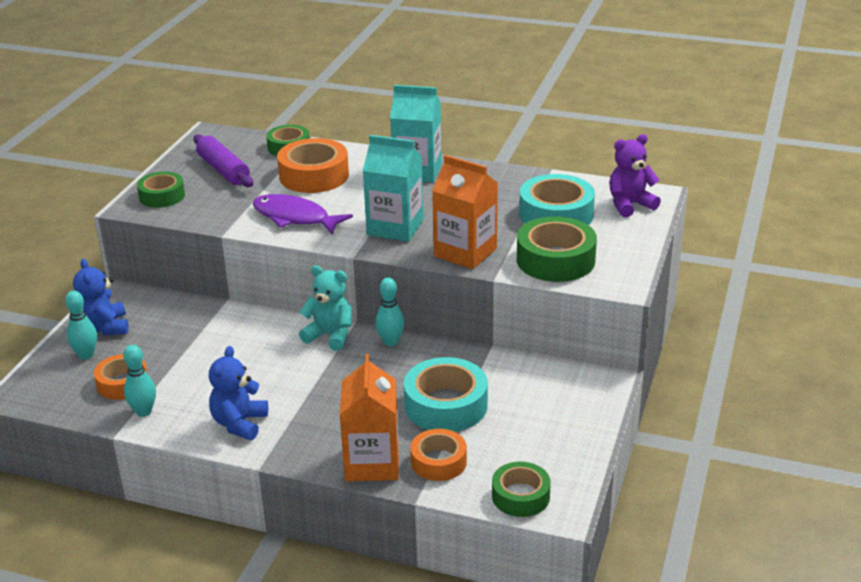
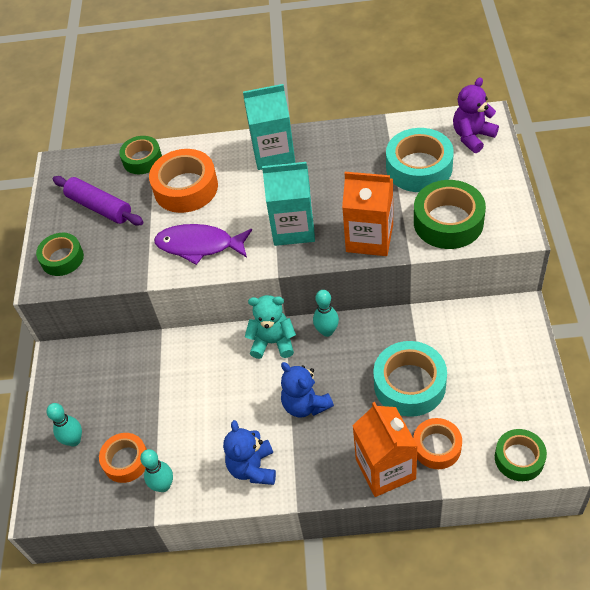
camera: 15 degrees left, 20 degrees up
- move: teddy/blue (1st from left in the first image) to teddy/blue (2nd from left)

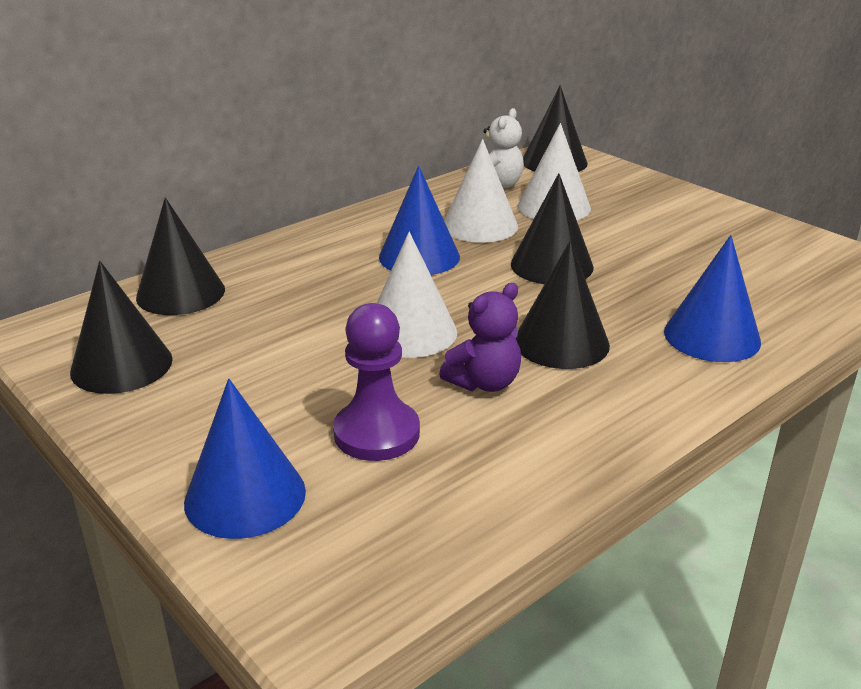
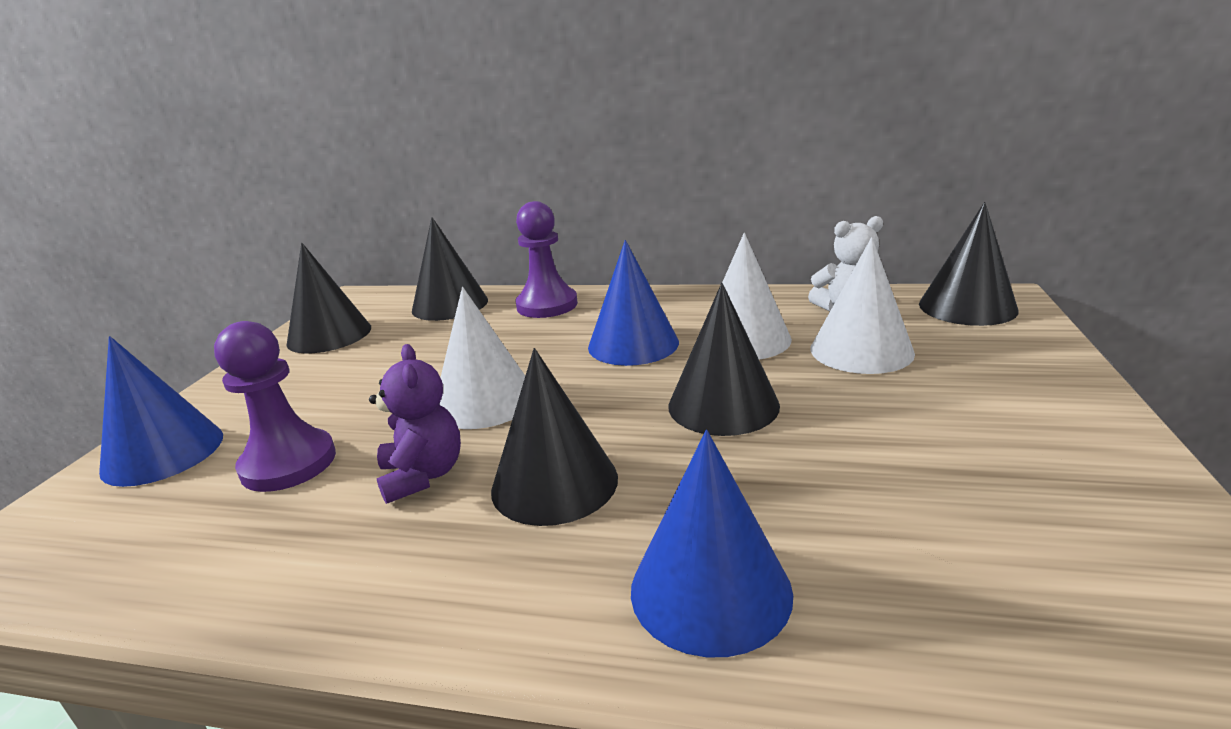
camera: 55 degrees right, 5 degrees down
- rotate: teddy/royal purple 120 degrees counterclockwise
- insert: chess pawn/royal purple (2nd from left)

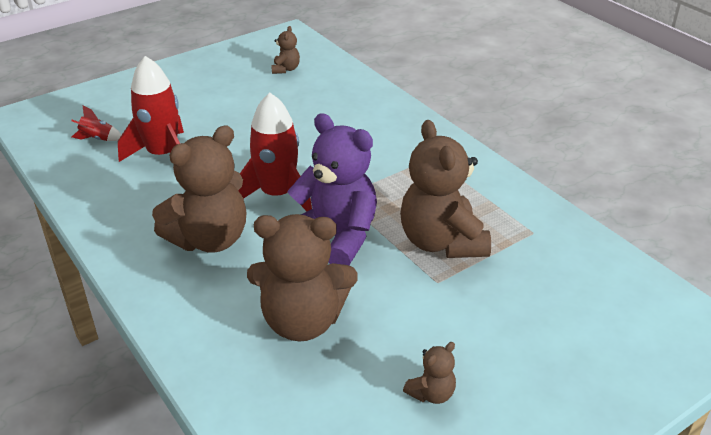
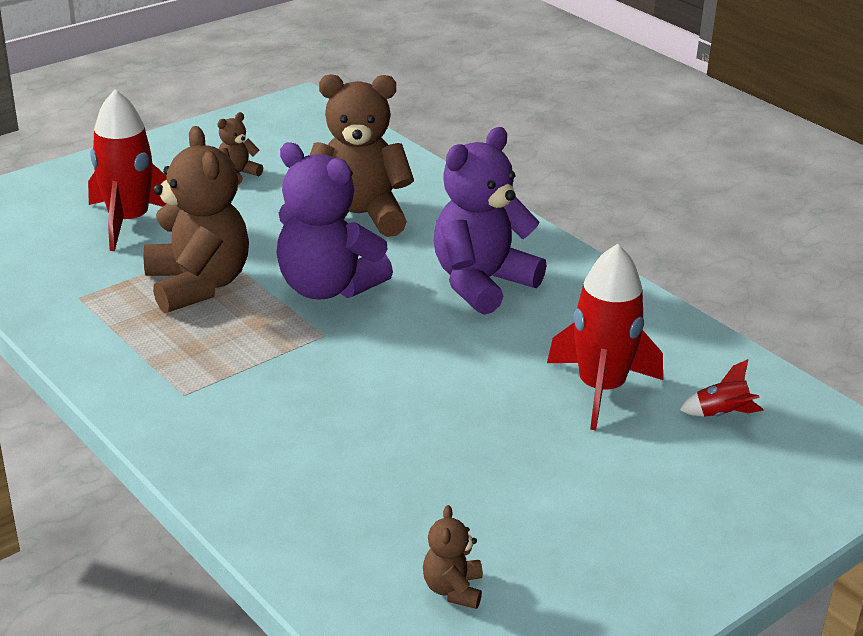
camera: 175 degrees right, 5 degrees down
- move: toy rocket/red (3rd from left in the first image) to toy rocket/red (1st from left)
- recolor: teddy/dark brown (1st from left) to teddy/royal purple (2nd from left)

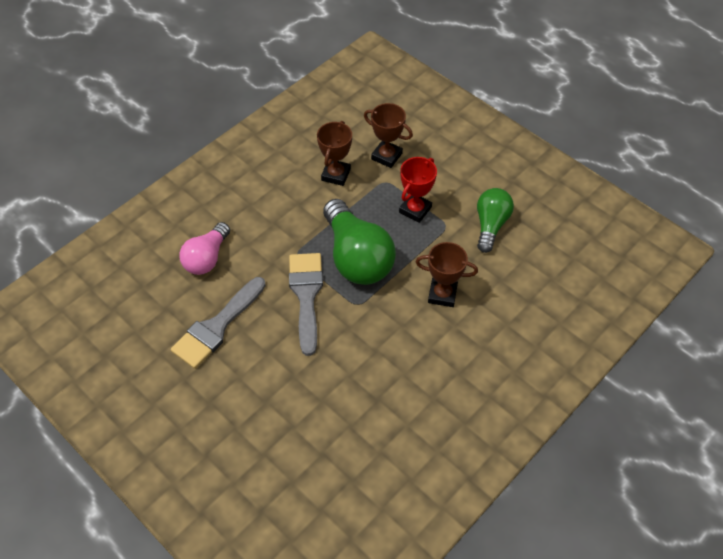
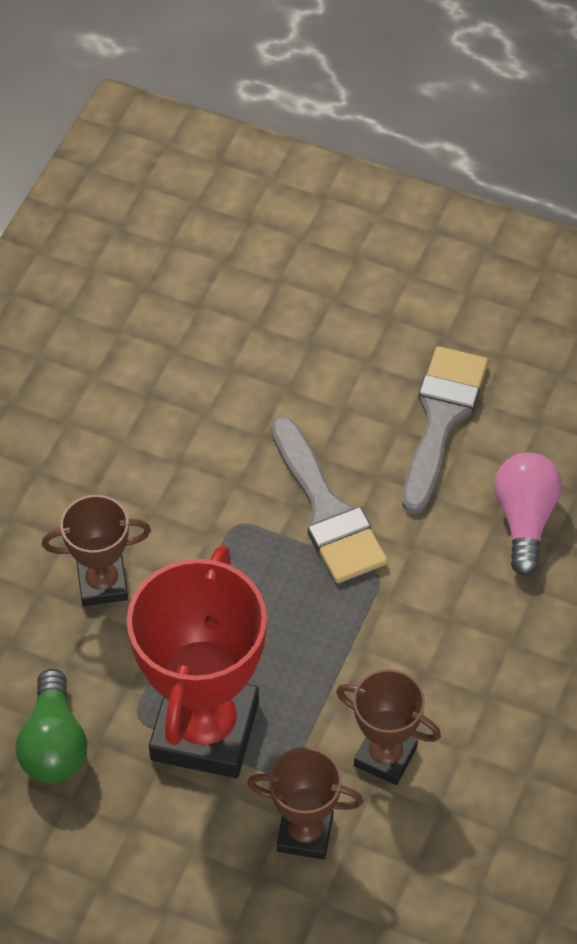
camera: 160 degrees right, 0 degrees up
- rotate: prize cup/dark brown (1st from left in the first image) 60 degrees counterclockwise
- resize: prize cup/red x1.89
- delete: lightbulb/green (1st from left)

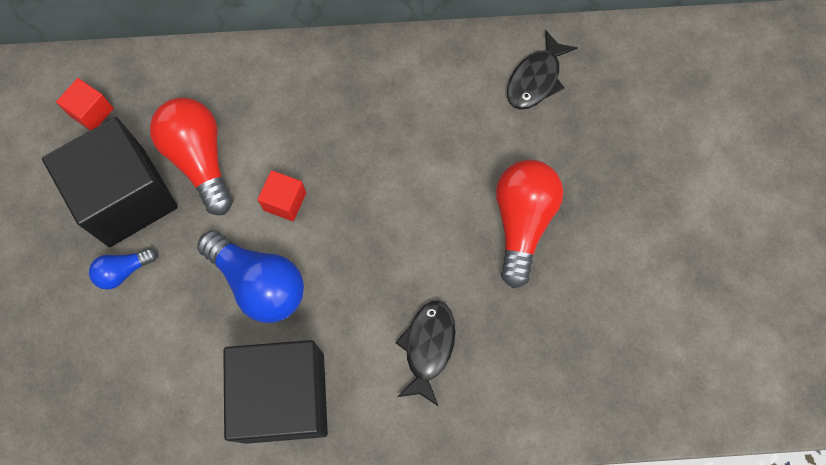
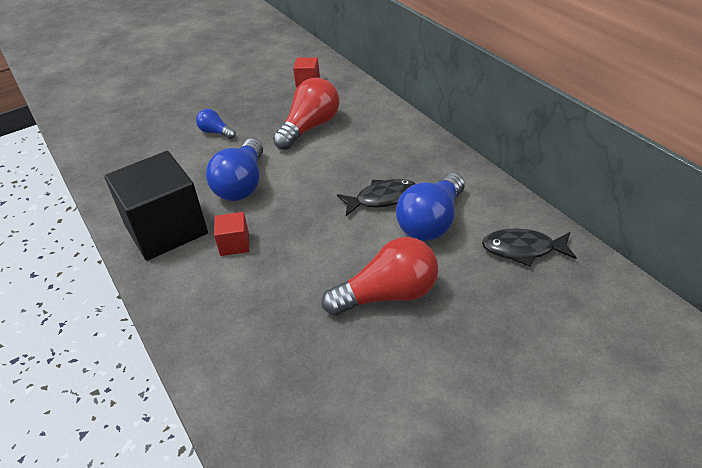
camera: 65 degrees right, 30 degrees down
- delete: cube/jet-black (1st from left)
- move: cube/red (2nd from left in the first image) to cube/red (1st from left)
- move: fish figure/jet-black (1st from left)
- insert: lightbulb/blue (3rd from left)

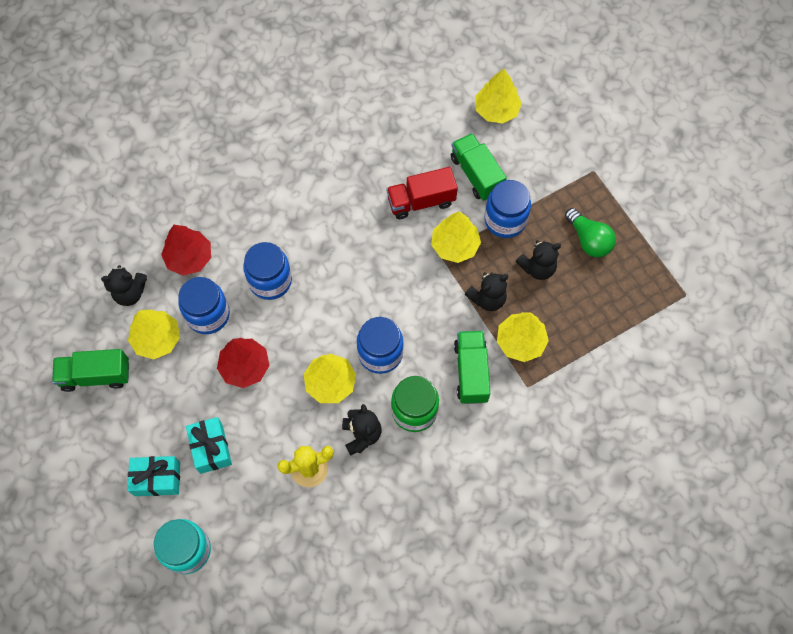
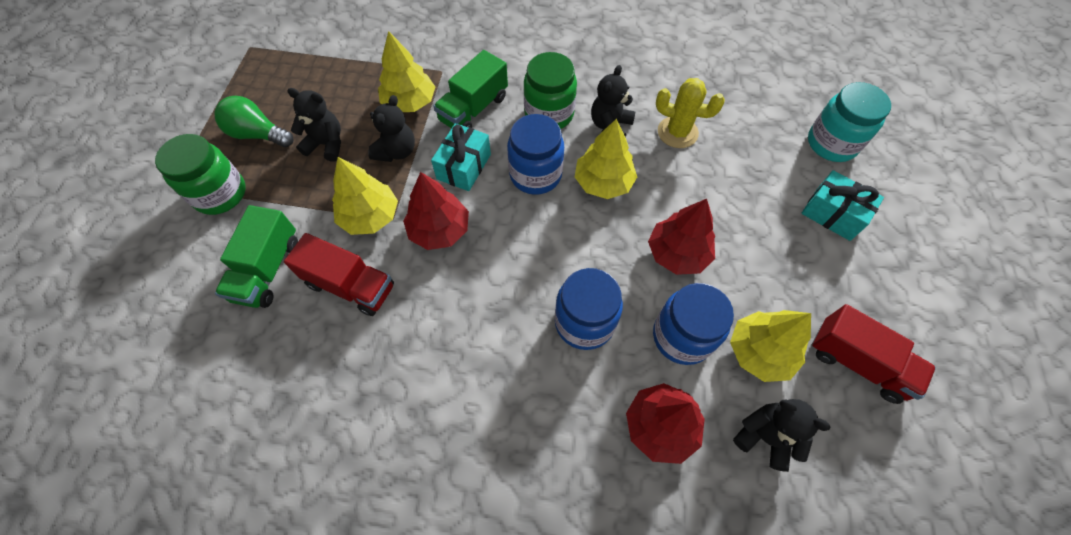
camera: 140 degrees left, 5 degrees down
- delete: toy tree/bright yellow (4th from left)
- delete: jar/blue (4th from left)
- rotate: lightbulb/green 75 degrees counterclockwise
- rotate: teddy/jet-black (3rd from left in the first image) 105 degrees clockwise
- recolor: lorry/green (1st from left) to lorry/red (2nd from left)
- move: wrapped gift/turquoise (2nd from left in the first image) to wrapped gift/turquoise (1st from left)
- insert: jar/green (1st from left)
- insert: toy tree/red (1st from left)

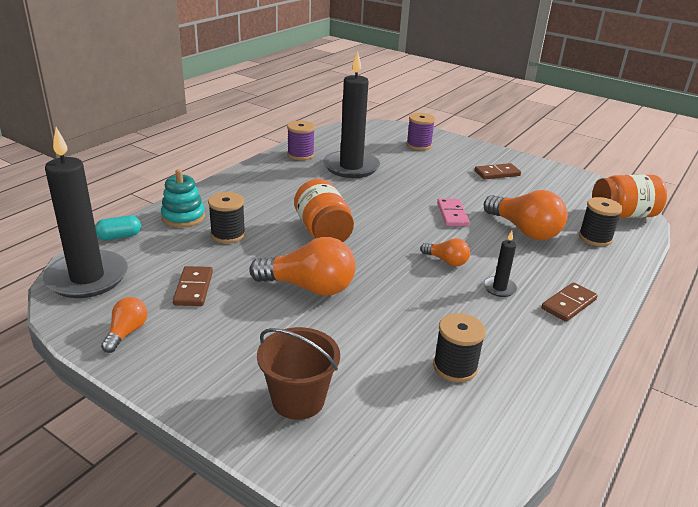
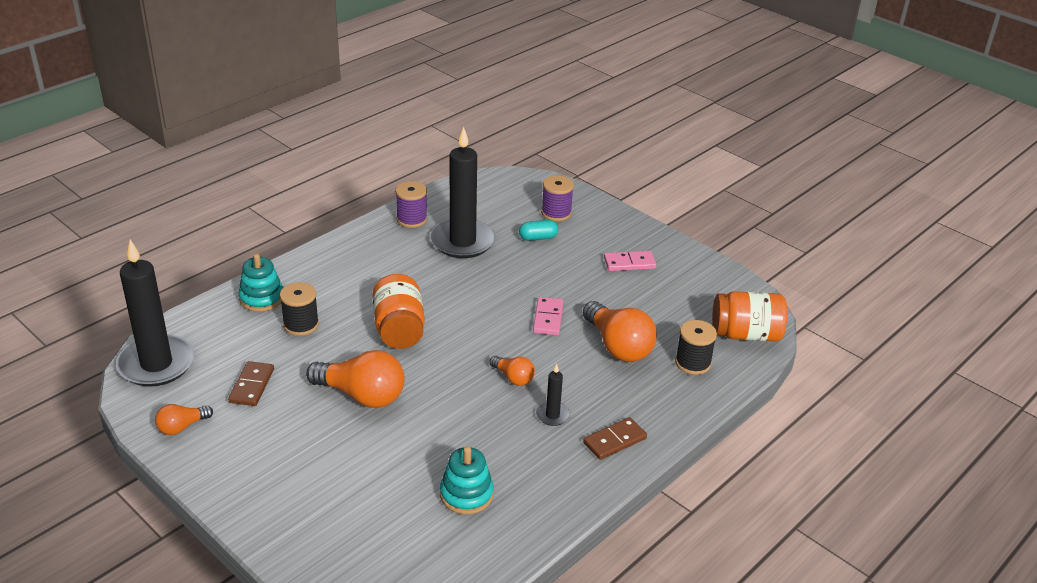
camera: 10 degrees right, 5 degrees up
- recolor: domino piece/dark brown (2nd from left) to domino piece/rose-pink (2nd from left)
- move: pill/turquoise
- rotate: lightbulb/bright orange (1st from left) 150 degrees counterclockwise
- replace: reel of thread/jet-black (2nd from left) to stacking toy/turquoise (2nd from left)
- delete: sand bucket/dark brown

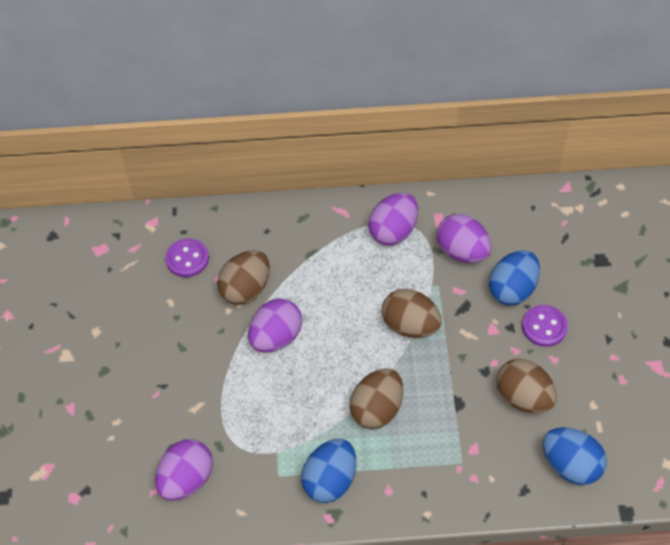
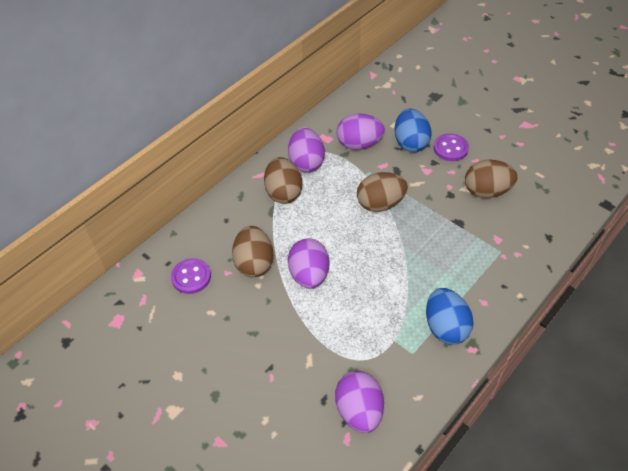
camera: 45 degrees left, 5 degrees down
- move: egg/dark brown (2nd from left)
- delete: egg/blue (3rd from left)

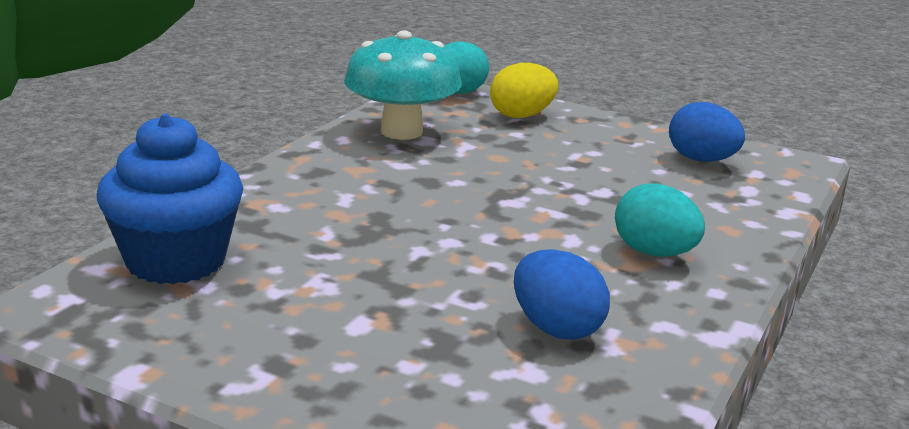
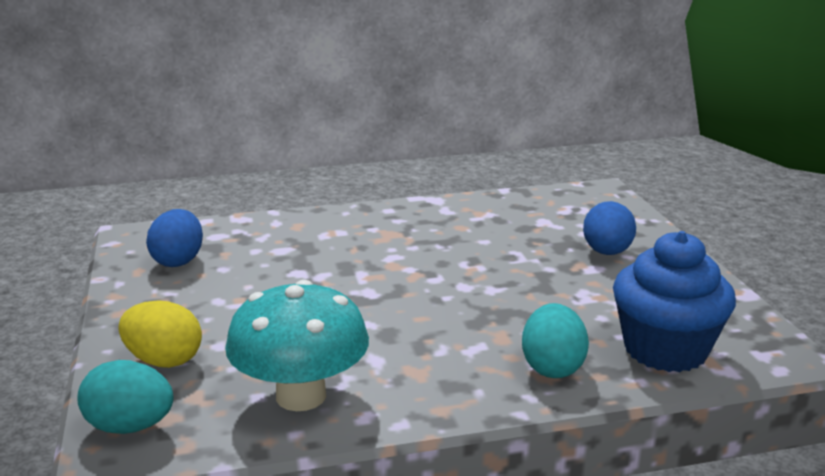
camera: 130 degrees left, 0 degrees up
- move: egg/turquoise (2nd from left)
- move: egg/blue (1st from left in the first image) to egg/blue (2nd from left)

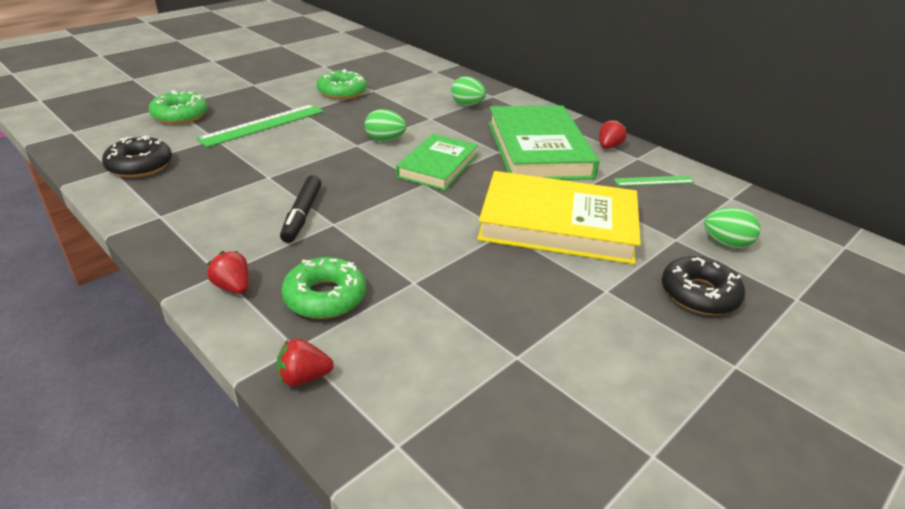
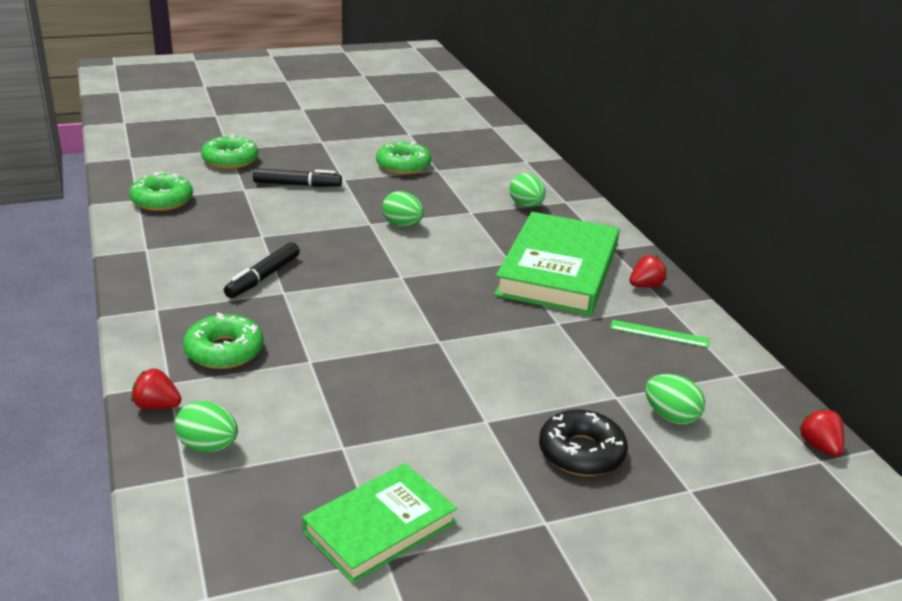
camera: 25 degrees right, 5 degrees down
- replace: straightedge/green (1st from left) to marker/jet-black (2nd from left)
- move: hardcover/green (1st from left)
- recolor: donut/jet-black (1st from left) to donut/green (1st from left)
- delete: hardcover/bright yellow
- move: berry/red (1st from left in the first image) to berry/red (3rd from left)
- insert: egg/green (1st from left)

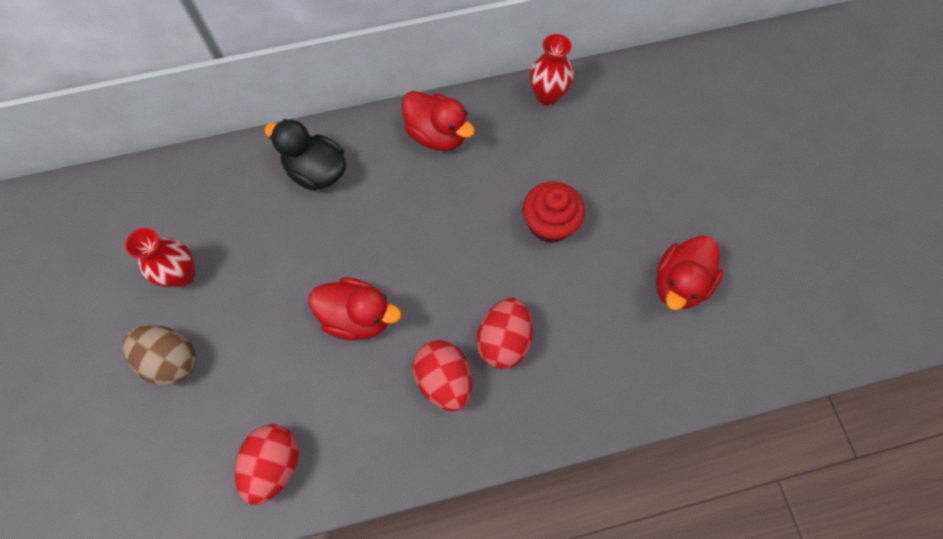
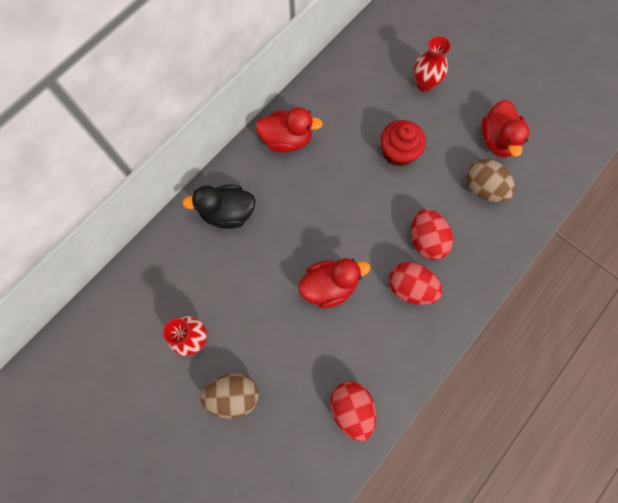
camera: 35 degrees left, 5 degrees up
- move: vase/red (2nd from left)
- insert: egg/dark brown (2nd from left)

